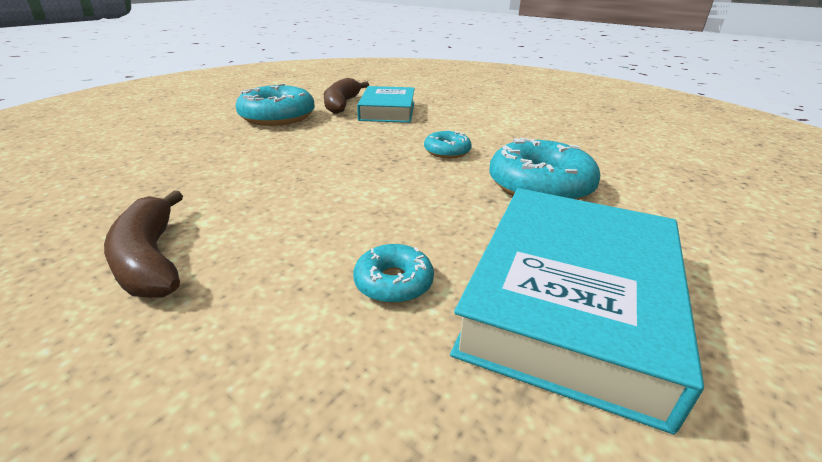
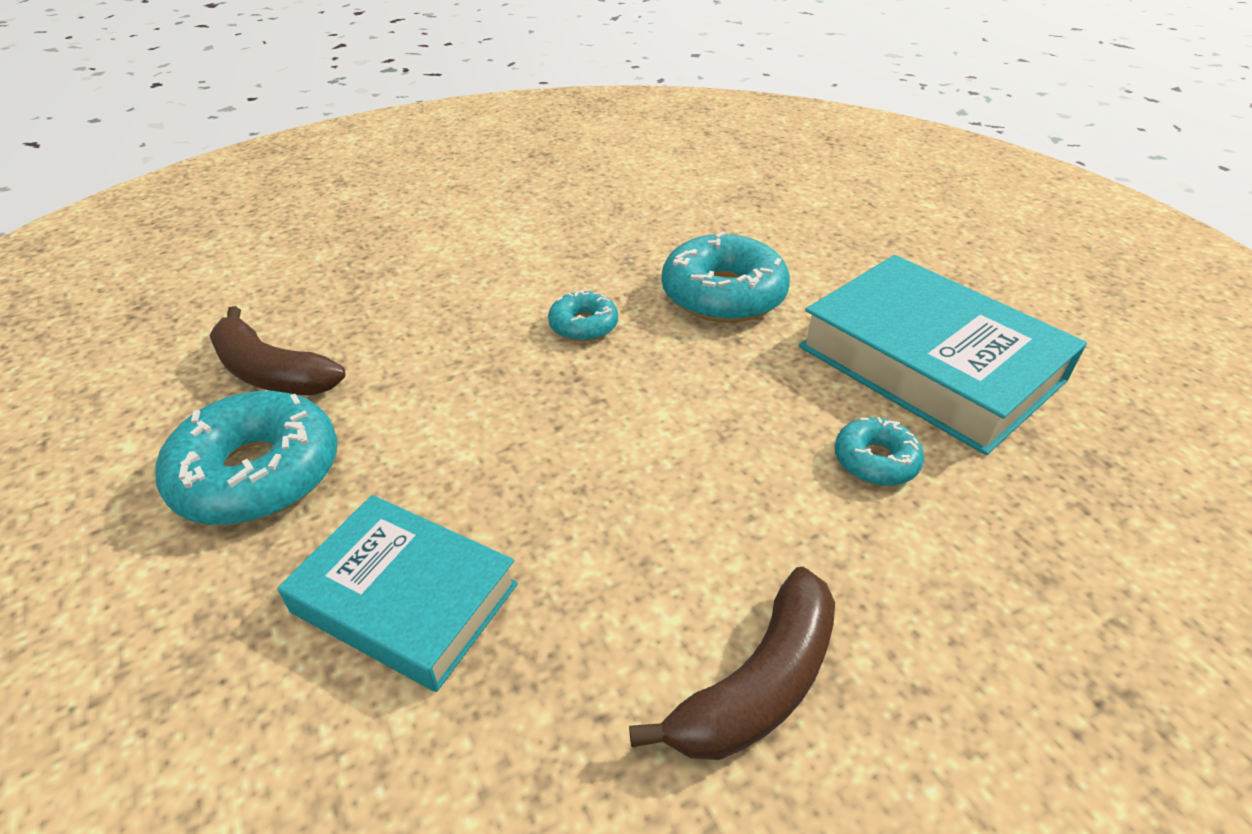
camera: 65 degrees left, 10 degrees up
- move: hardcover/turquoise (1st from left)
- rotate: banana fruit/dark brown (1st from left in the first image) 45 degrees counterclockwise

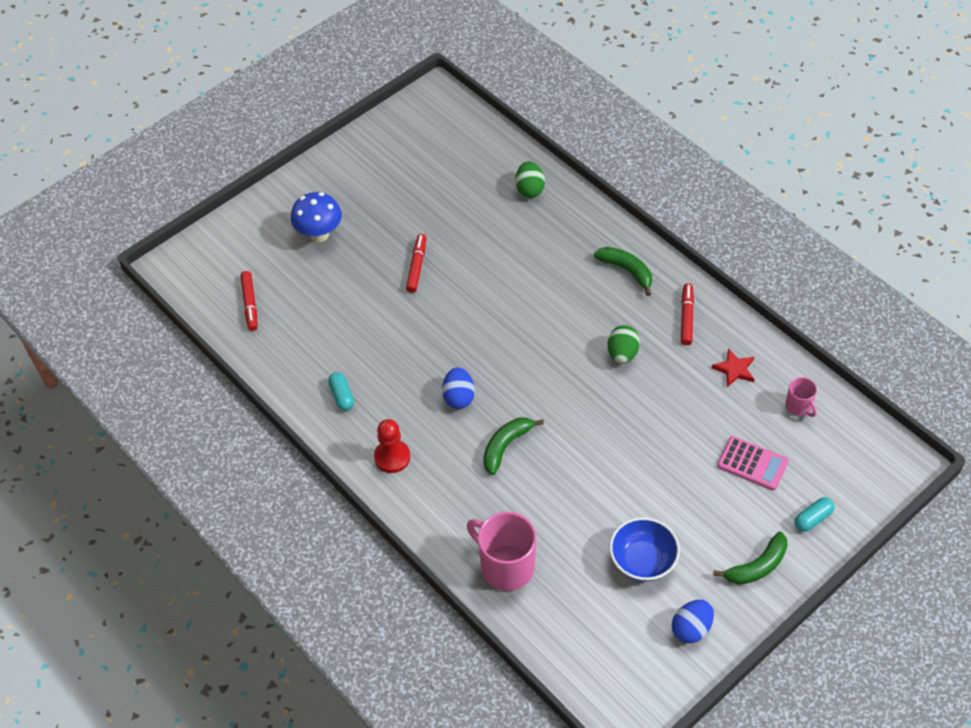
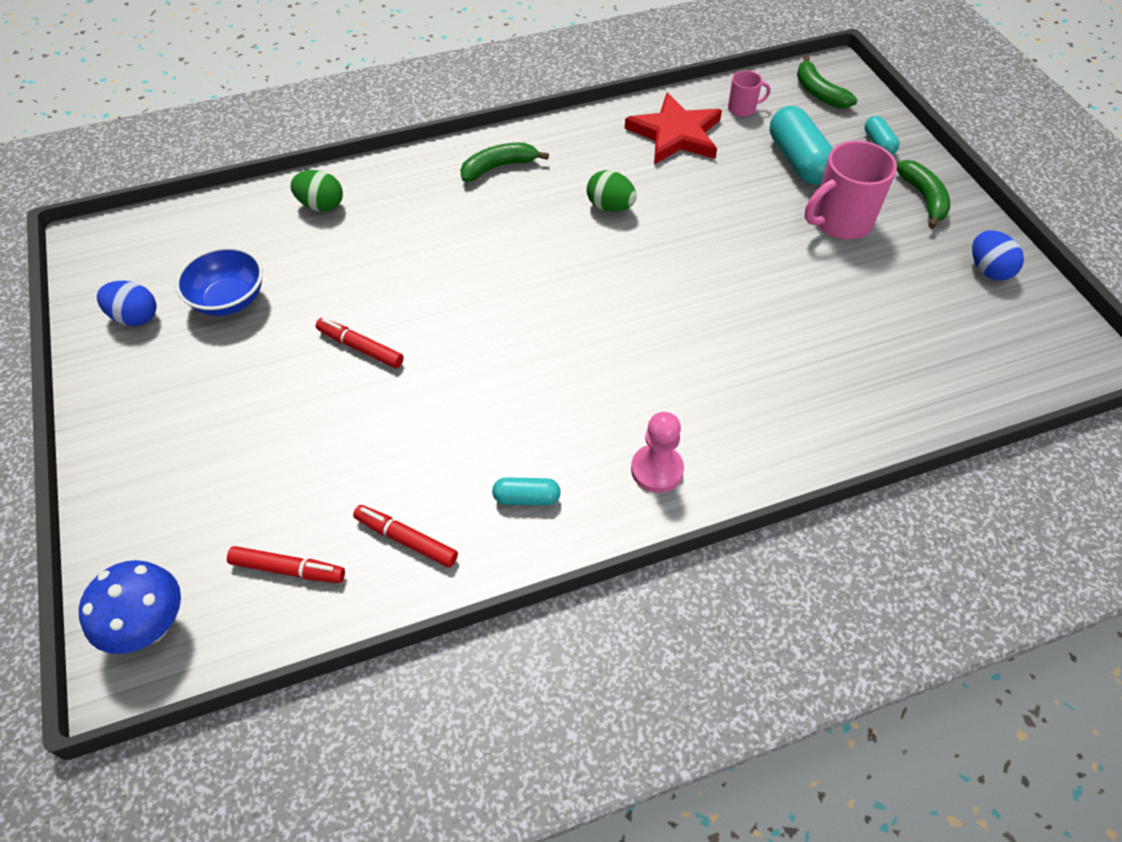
camera: 70 degrees left, 0 degrees up
- move: toadstool/blue
- move: marker/red (3rd from left)
- resize: five-pointed star/red x1.99
- move: egg/blue (1st from left)
- move: banana fruit/green (1st from left in the first image) to banana fruit/green (2nd from left)
- recolor: chess pawn/red to chess pawn/rose-pink
- replace: pocket calculator/rose-pink to pill/turquoise (2nd from left)
- move: mug/rose-pink (1st from left in the first image) to mug/rose-pink (2nd from left)
- move: bowl/blue

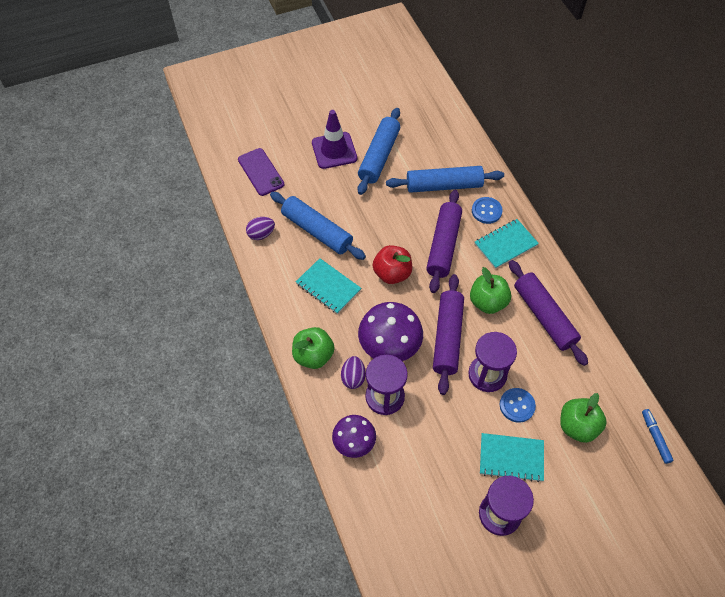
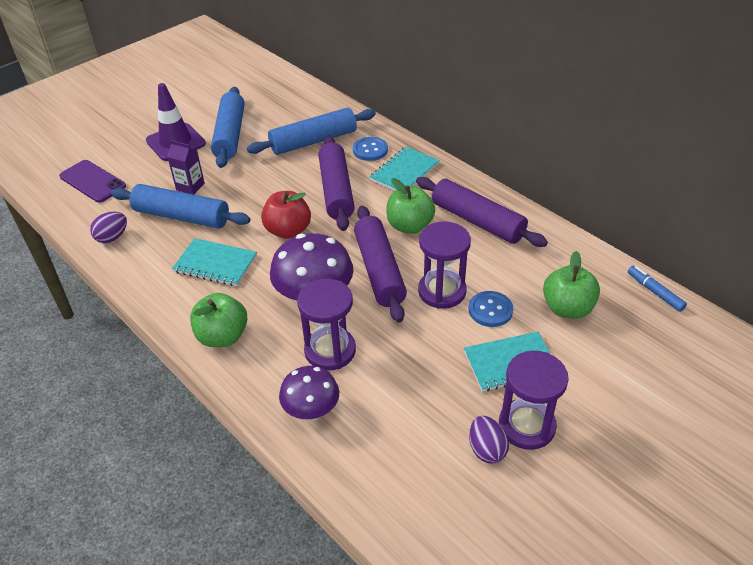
camera: 20 degrees left, 15 degrees down
- move: egg/royal purple (2nd from left)
- insert: juice carton/royal purple

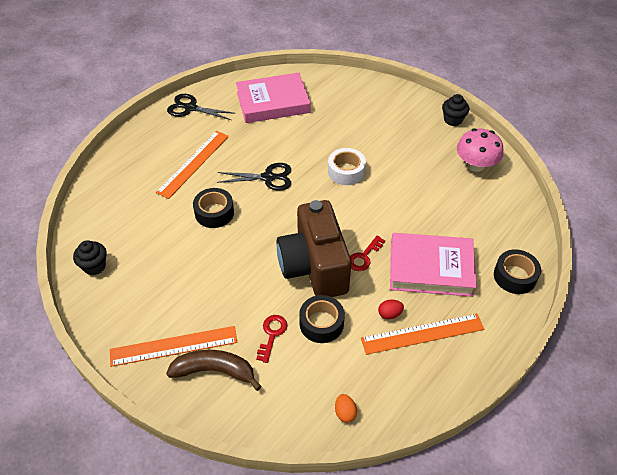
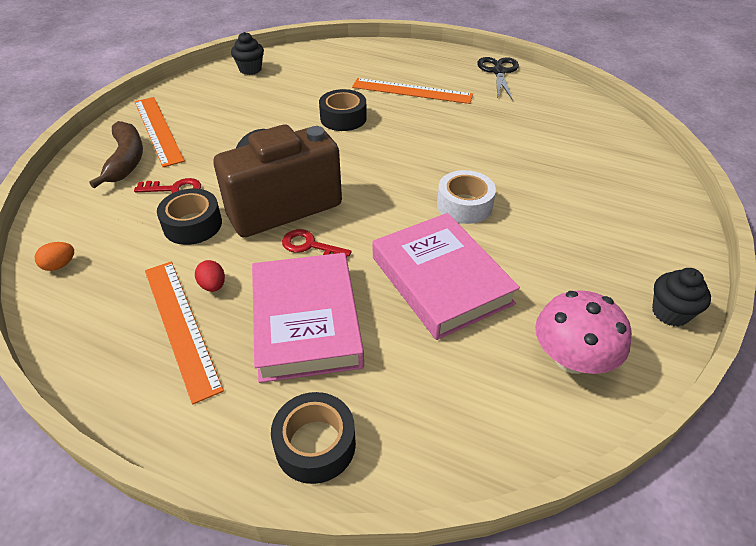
camera: 75 degrees right, 5 degrees down
- move: hardcover/rose-pink (1st from left in the first image) to hardcover/rose-pink (2nd from left)
- delete: shears/jet-black (2nd from left)

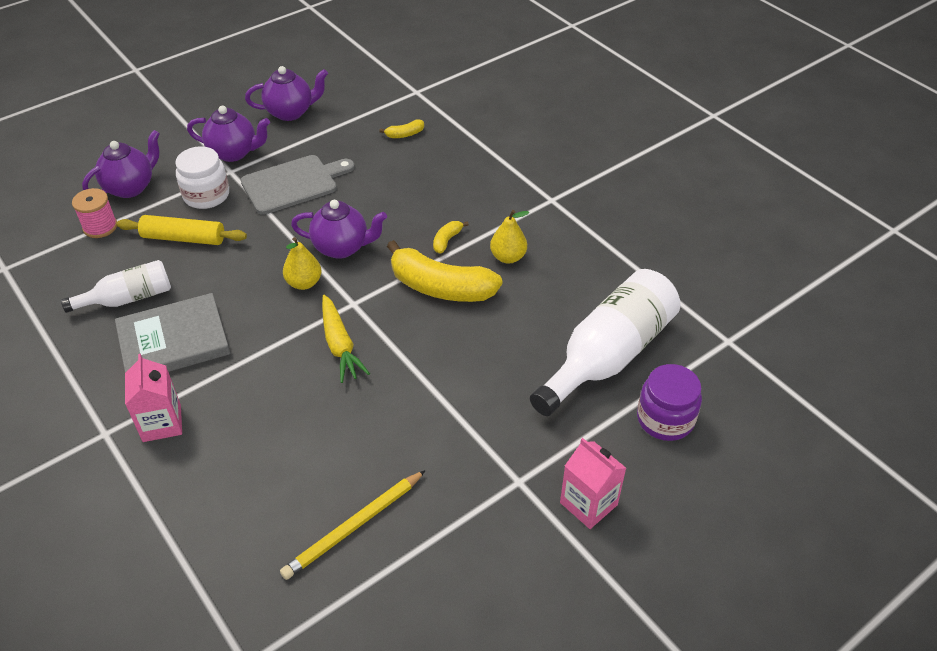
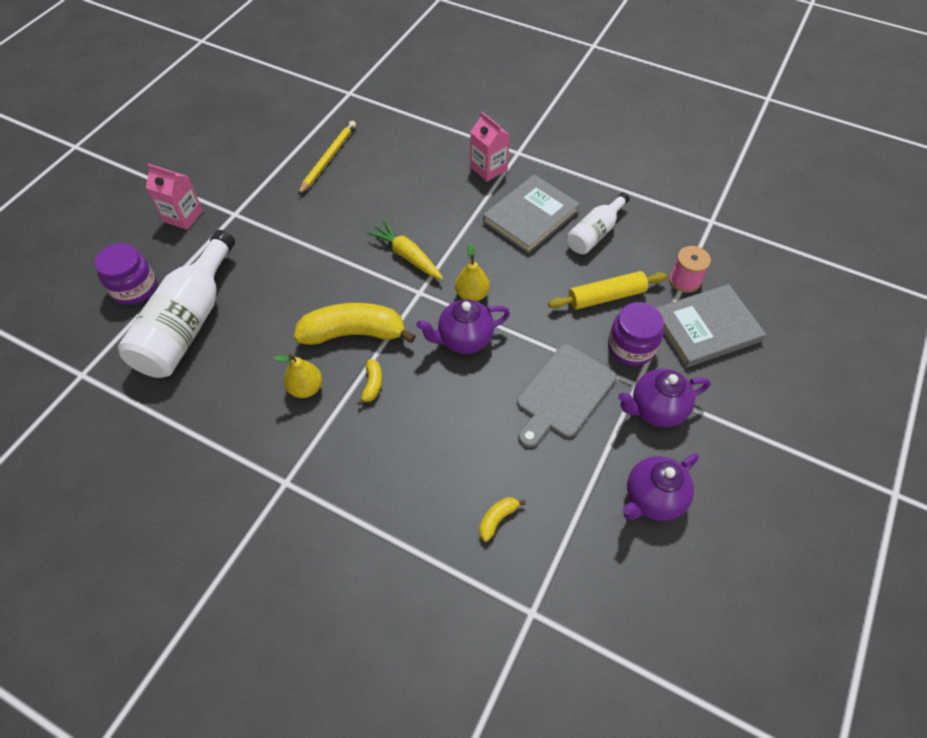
camera: 155 degrees right, 10 degrees up
- replace: tea pot/royal purple (1st from left) to hardcover/gray (2nd from left)
- recolor: jar/pure white to jar/royal purple (2nd from left)

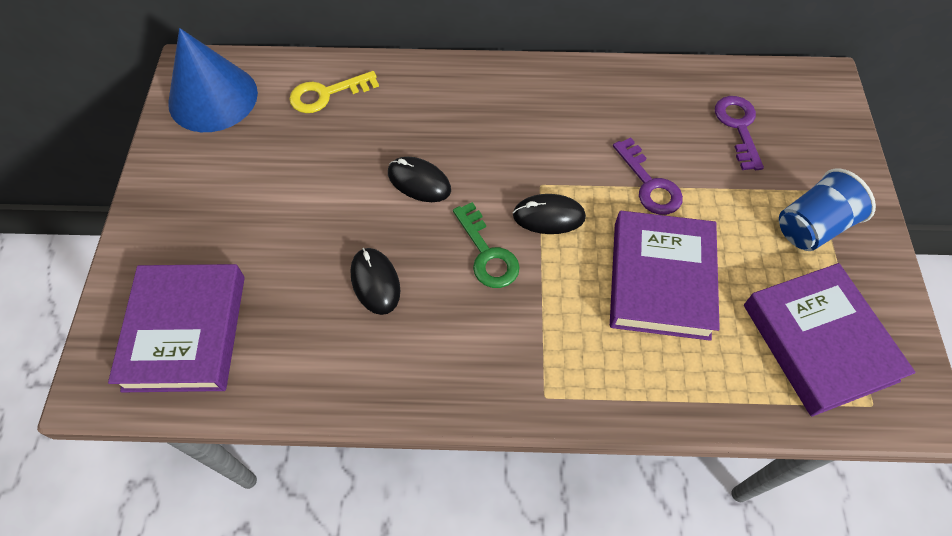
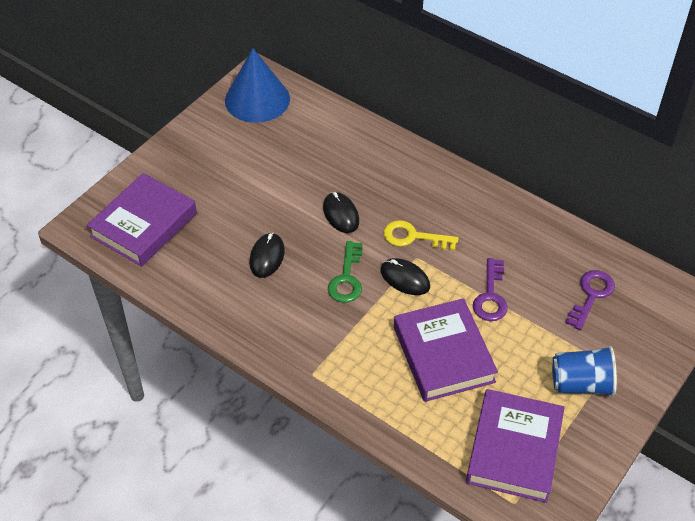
camera: 35 degrees right, 10 degrees down
- move: door key/bright yellow
- rotate: hardcover/royal purple (2nd from left) 60 degrees counterclockwise

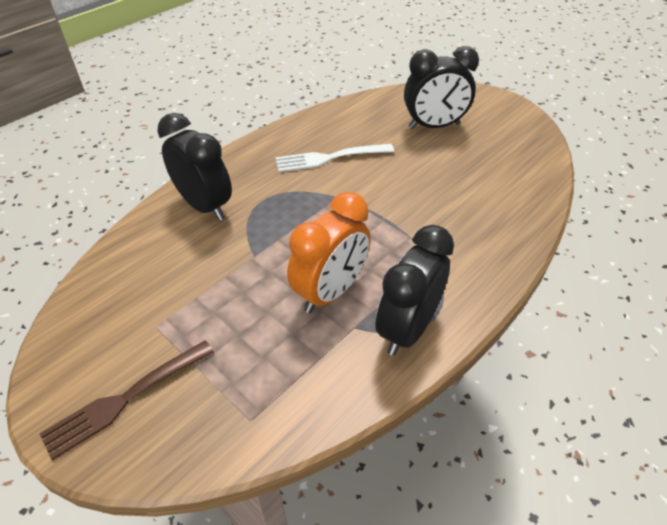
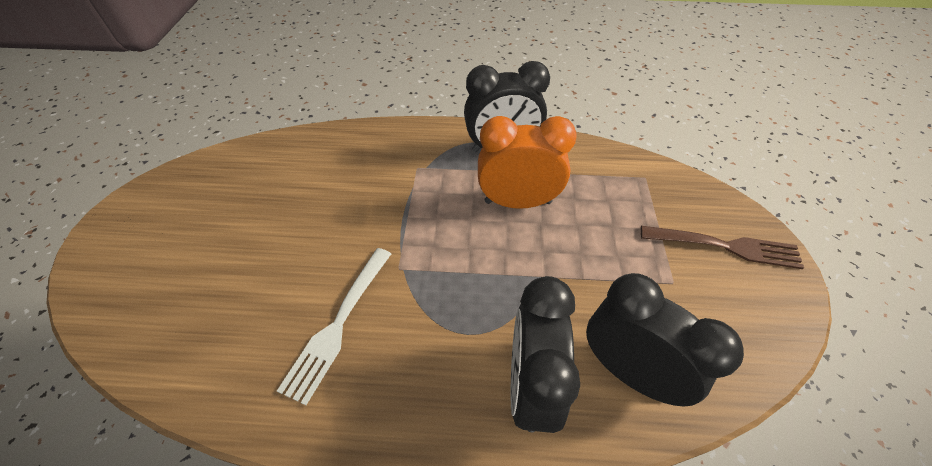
camera: 130 degrees left, 5 degrees up
- move: clock/jet-black (3rd from left)
- rotate: fork/pure white 75 degrees clockwise

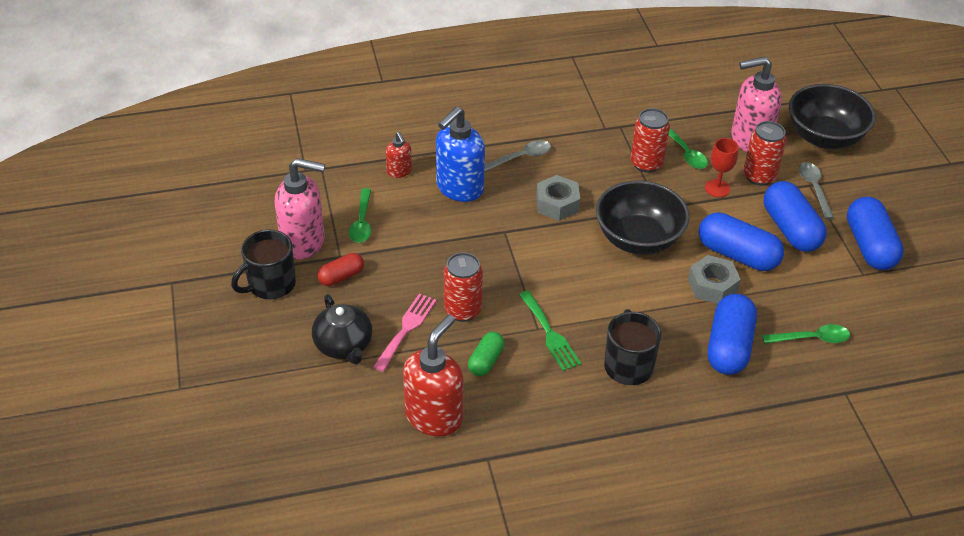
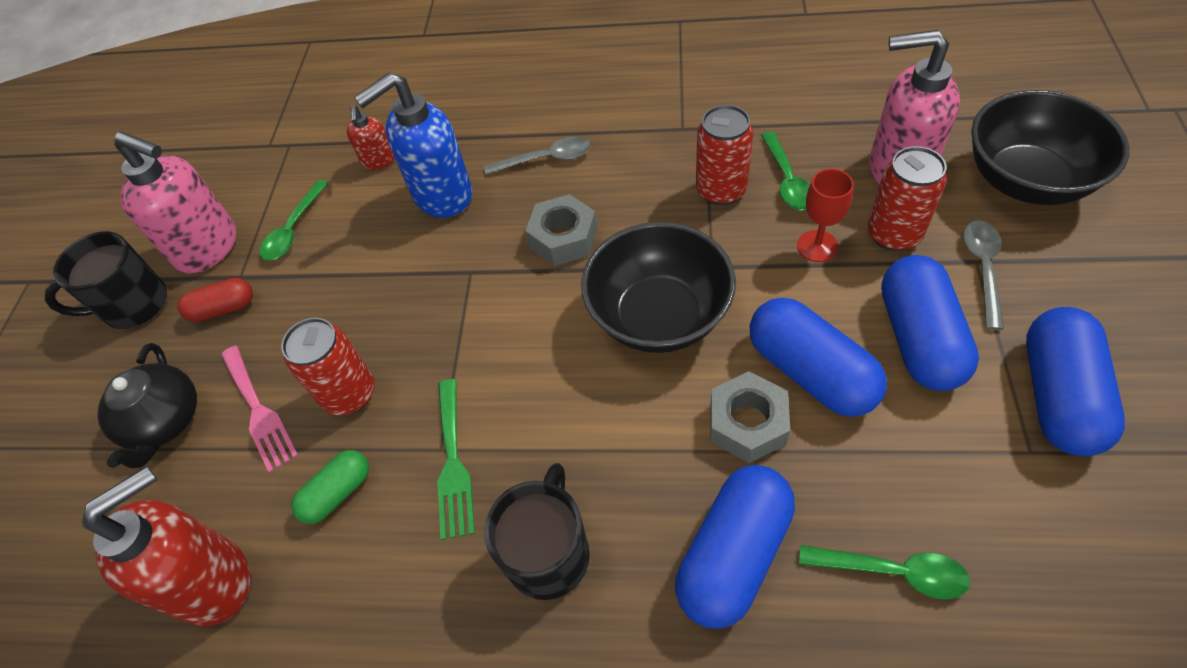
camera: 25 degrees right, 10 degrees up
- rotate: fork/rose-pink 105 degrees clockwise

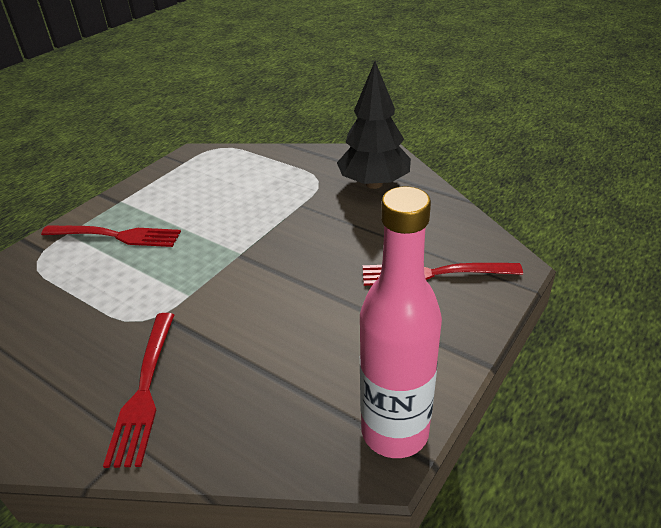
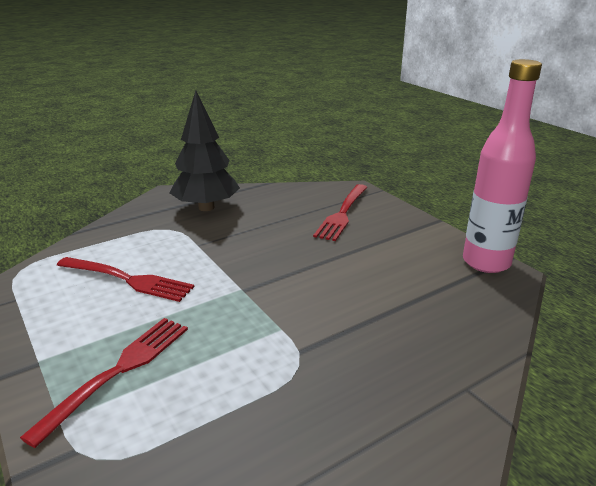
camera: 70 degrees left, 10 degrees down
- move: fork/red (2nd from left)

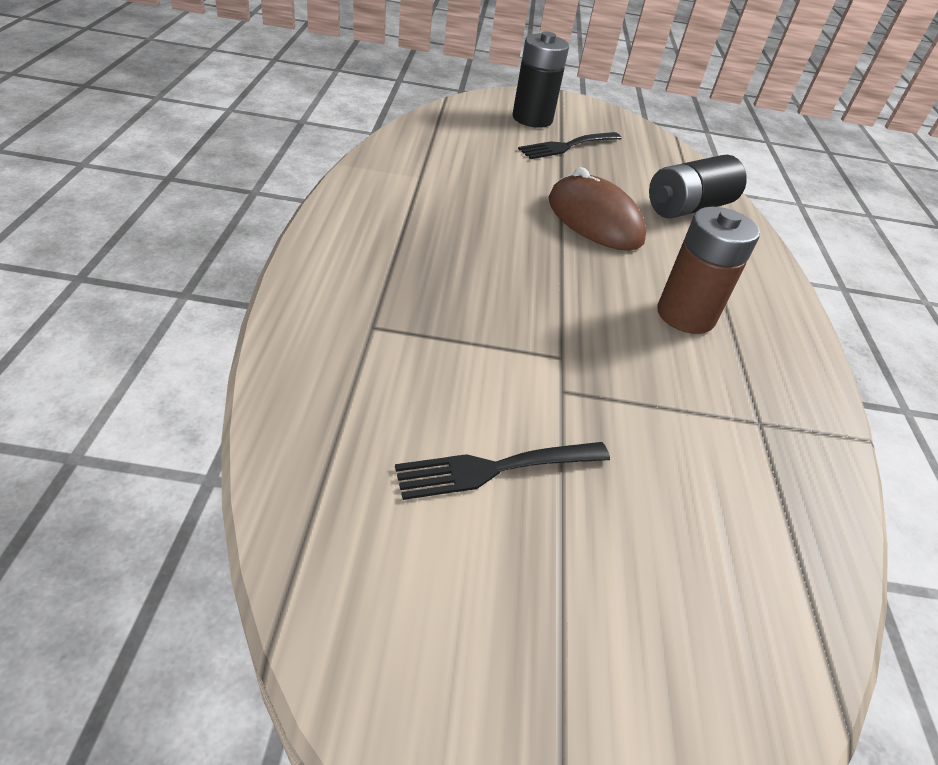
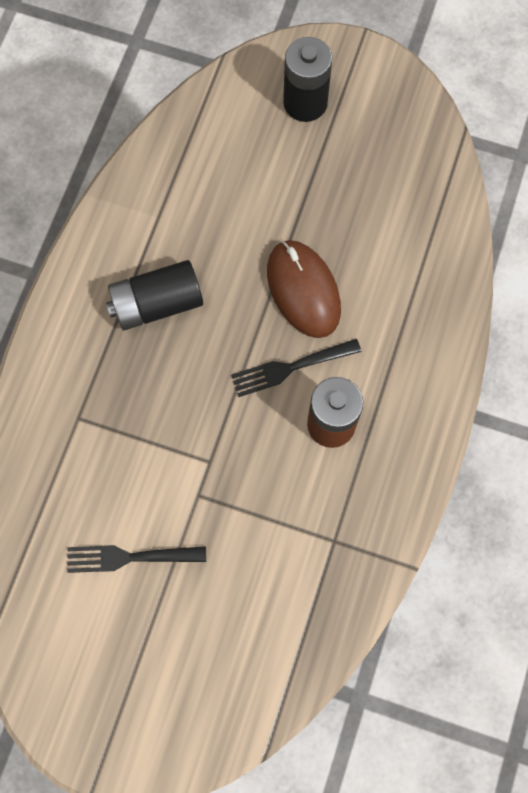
camera: 20 degrees right, 30 degrees up
- move: fork/jet-black (2nd from left)
- move: AA battery/jet-black (2nd from left in the first image) to AA battery/jet-black (1st from left)

